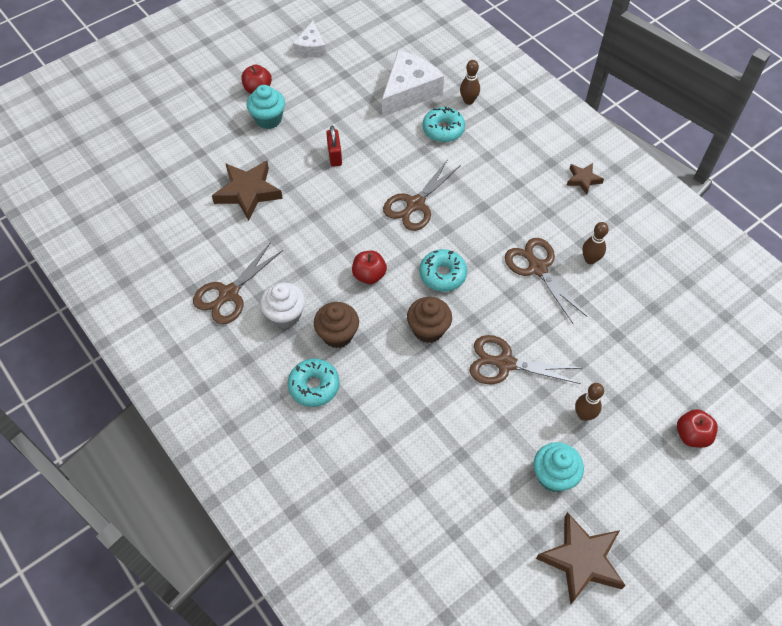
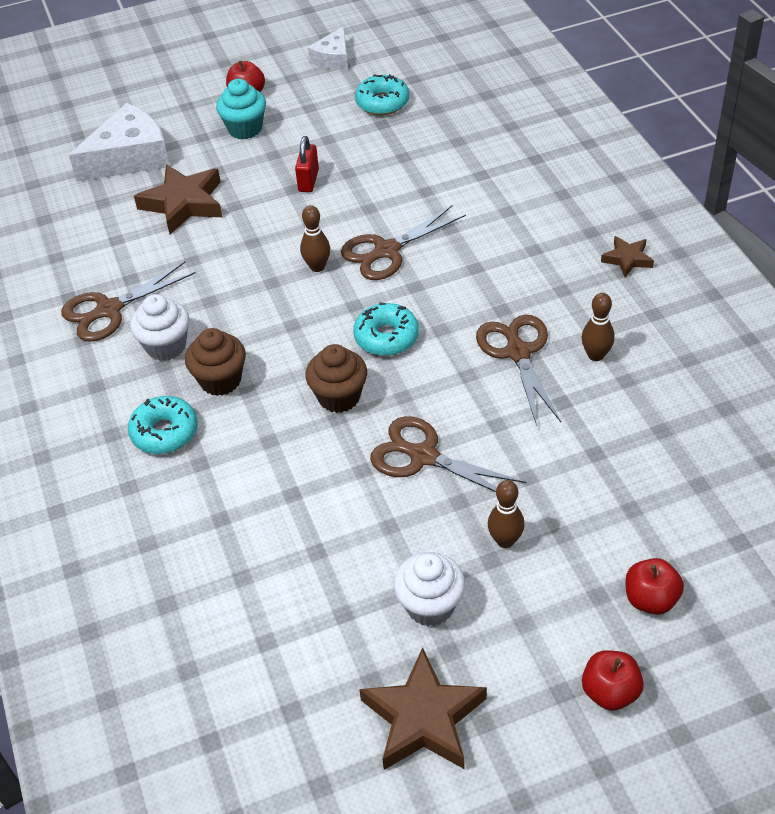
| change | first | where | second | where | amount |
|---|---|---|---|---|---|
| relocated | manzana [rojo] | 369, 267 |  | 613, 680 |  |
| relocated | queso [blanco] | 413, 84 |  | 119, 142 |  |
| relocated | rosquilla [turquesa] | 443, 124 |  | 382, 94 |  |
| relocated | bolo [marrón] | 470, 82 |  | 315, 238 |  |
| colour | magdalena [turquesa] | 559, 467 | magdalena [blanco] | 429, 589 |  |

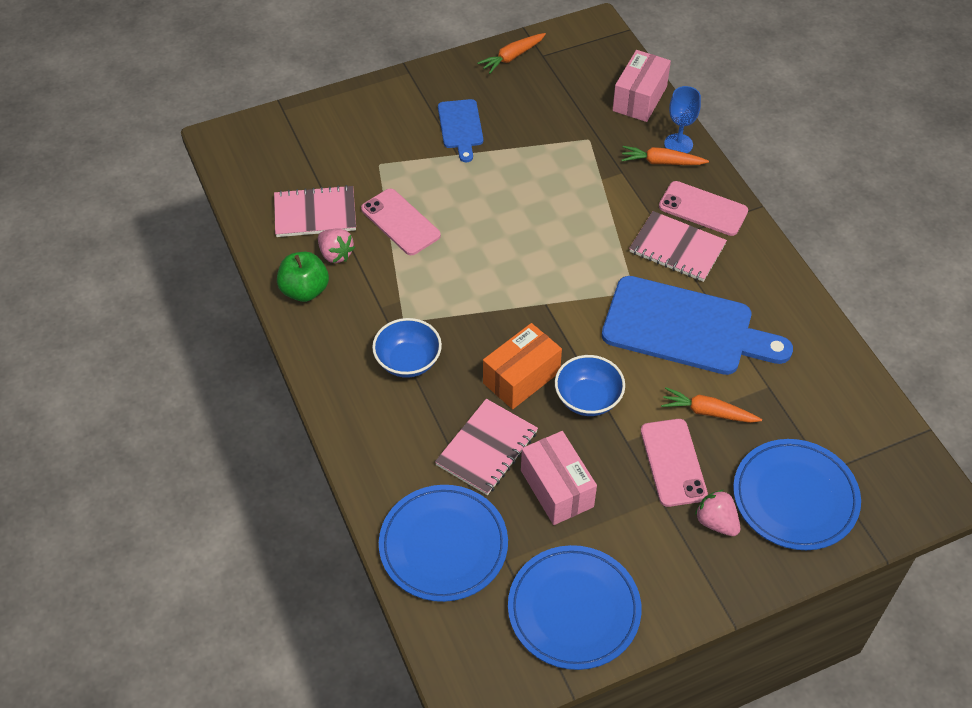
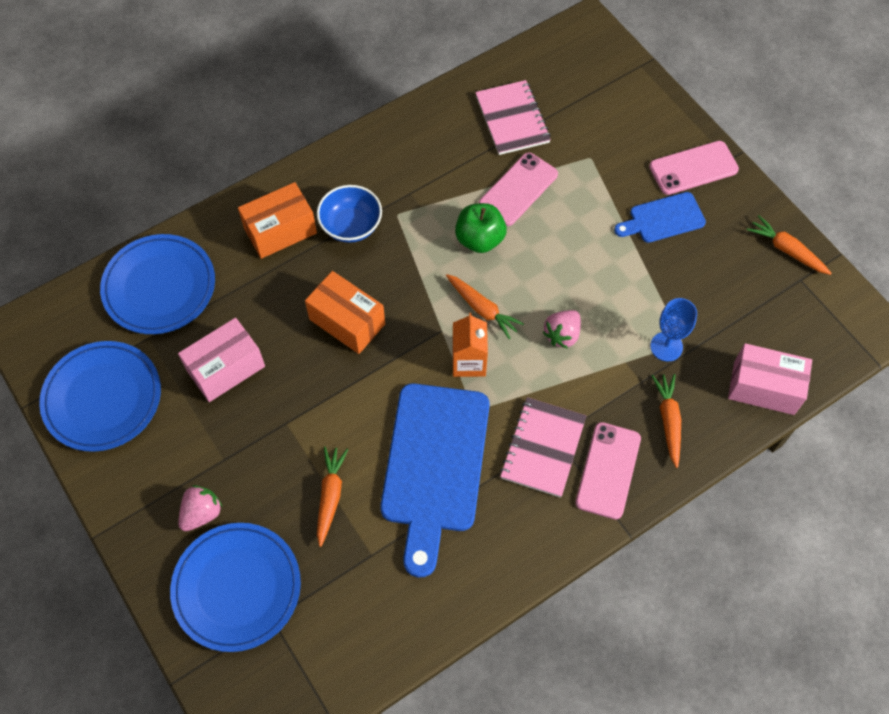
| change | first | where | second | where | amount |
|---|---|---|---|---|---|
| missing | cuaderno [rosa] | 486, 447 |  |  |  |
| missing | cuenco [azul] | 590, 385 |  |  |  |
| appeared |  |  | caja [naranja] | 277, 220 |  |
| appeared |  |  | zanahoria [naranja] | 485, 306 |  |
| appeared |  |  | cartón de leche [naranja] | 470, 345 |  |
| relocated | manzana [verde] | 303, 277 |  | 481, 228 |  |
| relocated | fresa [rosa] | 336, 245 |  | 562, 329 |  |
| relocated | móvil [rosa] | 674, 463 |  | 694, 168 |  |
| relocated | copa [azul] | 682, 119 |  | 673, 330 |  |

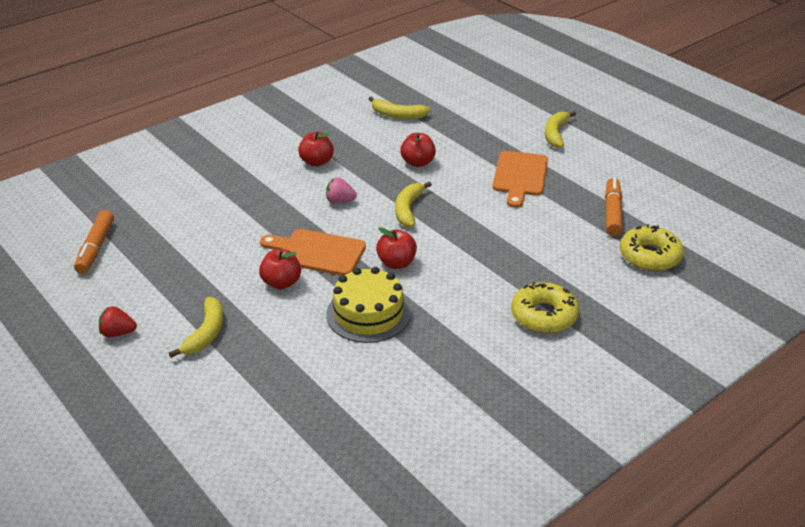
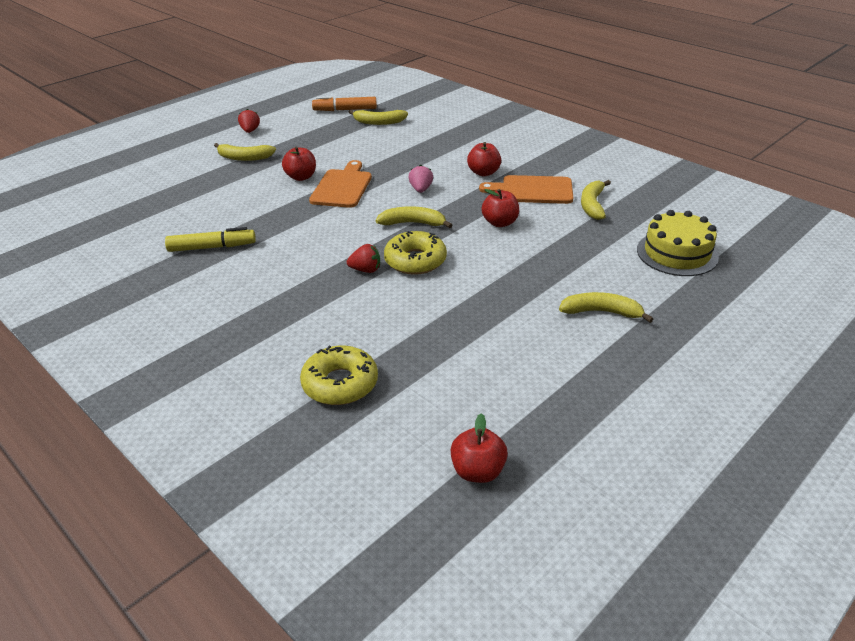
| change | first | where | second | where | amount |
|---|---|---|---|---|---|
| missing | rotulador [naranja] | 613, 206 |  |  |  |
| appeared |  |  | rotulador [amarillo] | 210, 239 |  |
| appeared |  |  | fresa [rojo] | 363, 258 |  |
| appeared |  |  | plátano [amarillo] | 378, 117 |  |
| relocated | tarta [amarillo] | 368, 305 |  | 678, 243 |  |
| relocated | manzana [rojo] | 396, 248 |  | 479, 448 |  |
| relocated | tabla de cortar [naranja] | 520, 179 |  | 526, 189 |  |
| relocated | rosquilla [amarillo] | 545, 307 |  | 415, 253 |  |

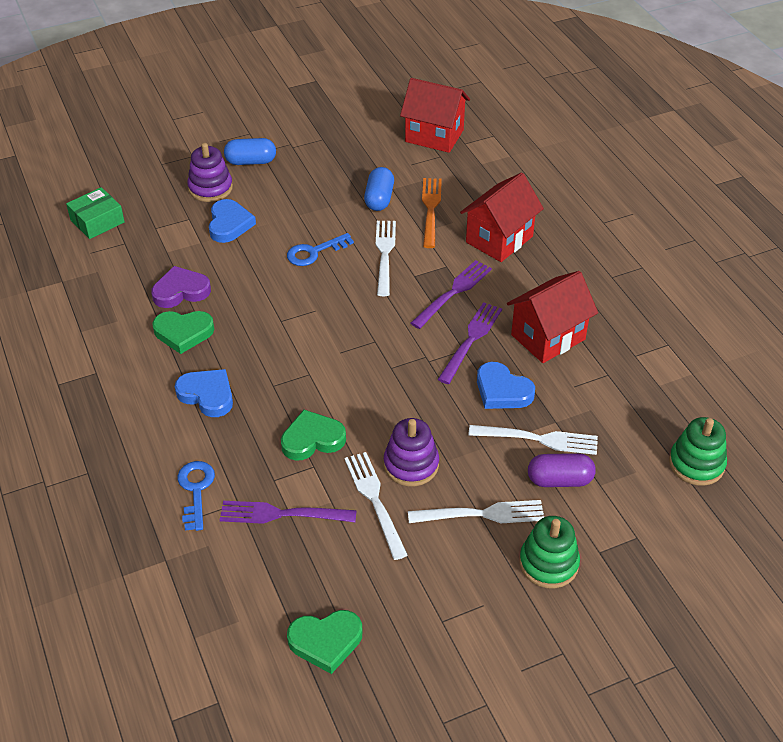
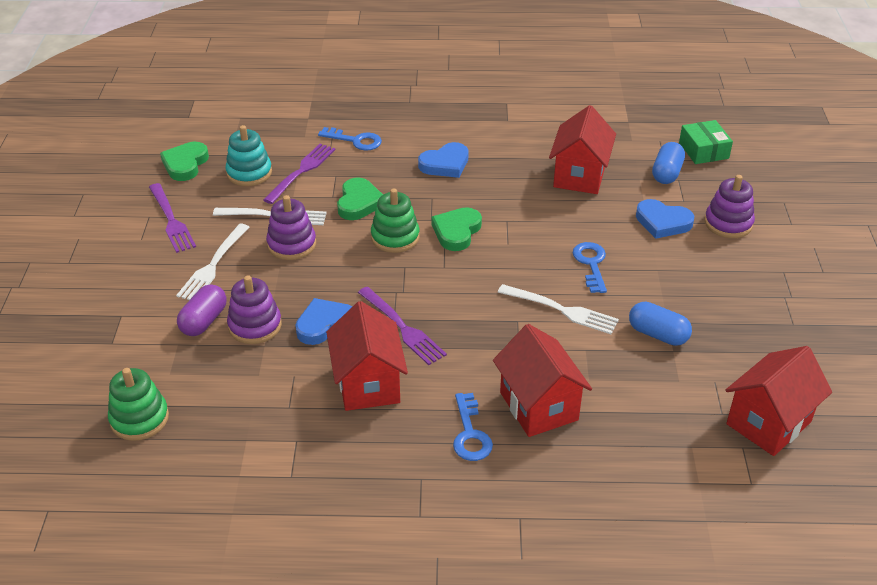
| change | first | where | second | where | amount |
|---|---|---|---|---|---|
| missing | tenedor [naranja] | 432, 213 |  |  |  |
| appeared |  |  | juguete apilable [turquesa] | 248, 155 |  |
| appeared |  |  | llave [azul] | 473, 427 |  |
| relocated | corazón [verde] | 183, 332 |  | 456, 229 |  |
| relocated | cápsula [azul] | 250, 151 |  | 668, 163 |  |
| relocated | tenedor [morado] | 451, 294 |  | 172, 218 |  |
| relocated | juguete apilable [verde] | 549, 552 |  | 395, 220 |  |
| exchanged | corazón [morado] | 181, 287 | casa [rojo] | 582, 149 |  |
| exchanged | tenedor [blanco] | 533, 440 | juguete apilable [morado] | 254, 310 |  |

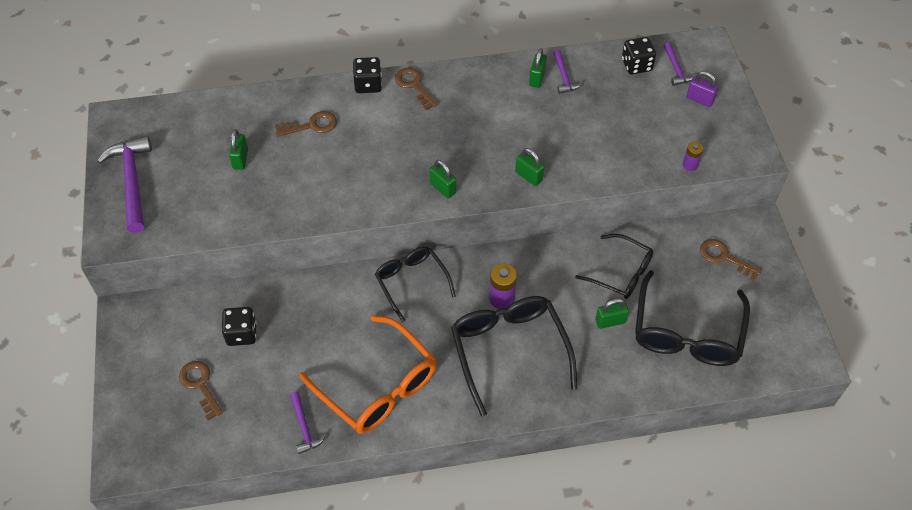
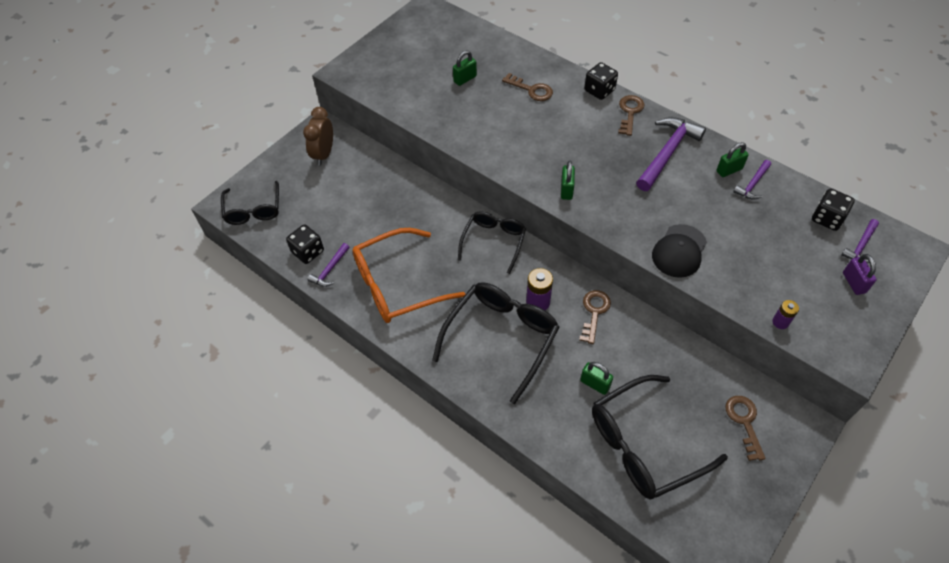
| change | first | where | second | where | amount |
|---|---|---|---|---|---|
| missing | candado [verde] | 529, 167 |  |  |  |
| appeared |  |  | despertador [marrón] | 318, 136 |  |
| appeared |  |  | gorra [negro] | 679, 251 |  |
| relocated | martillo [morado] | 124, 184 |  | 671, 154 |  |
| relocated | llave [marrón] | 201, 391 |  | 595, 317 |  |
| relocated | dado [negro] | 239, 326 |  | 305, 244 |  |
| relocated | gafas [negro] | 614, 266 |  | 250, 203 |  |
| spun | gafas [naranja] | 368, 374 |  | 408, 275 | 60 degrees clockwise |

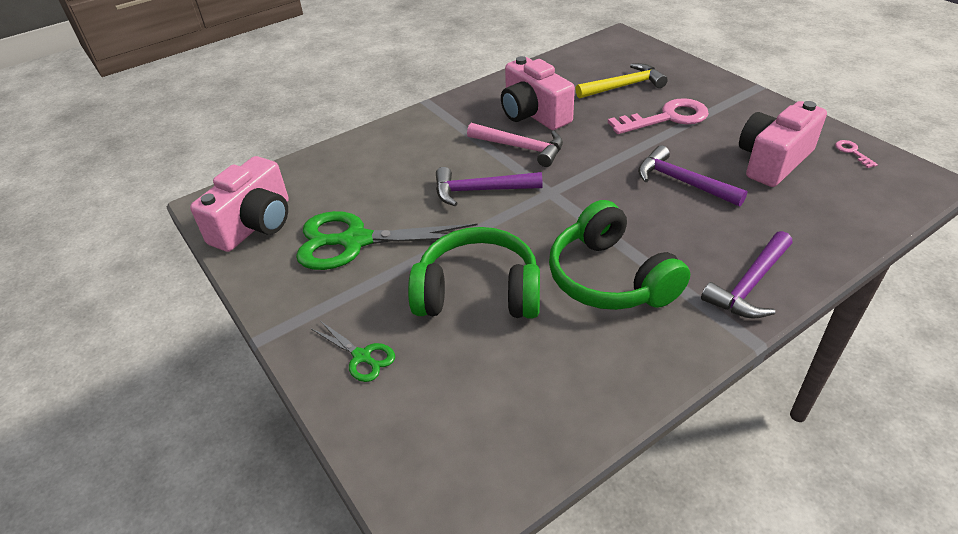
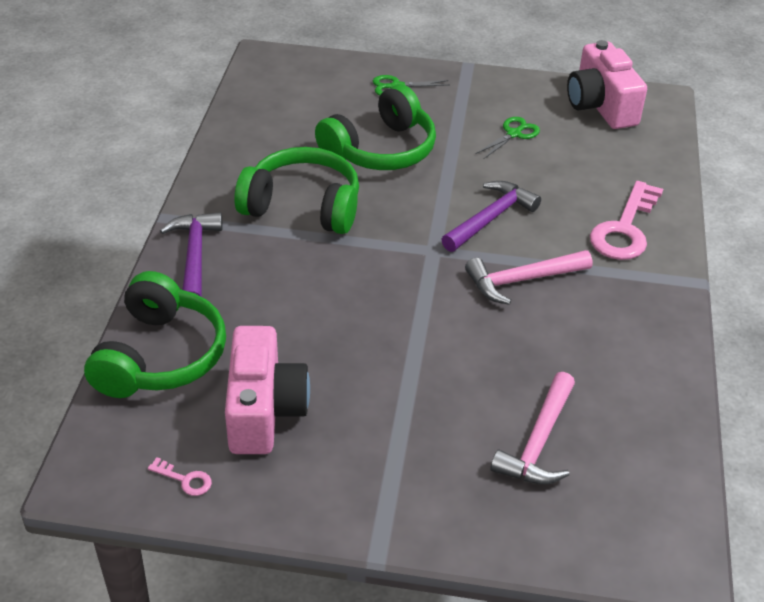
| change | first | where | second | where | amount |
|---|---|---|---|---|---|
| missing | cámara [rosa] | 538, 93 |  |  |  |
| missing | martillo [morado] | 692, 175 |  |  |  |
| appeared |  |  | auriculares [verde] | 155, 334 |  |
| relocated | llave [rosa] | 658, 116 |  | 626, 220 |  |
| colour | martillo [amarillo] | 621, 81 | martillo [rosa] | 532, 428 |  |
| size | tijeras [verde] | 386, 240 |  | 508, 138 | x0.48 |

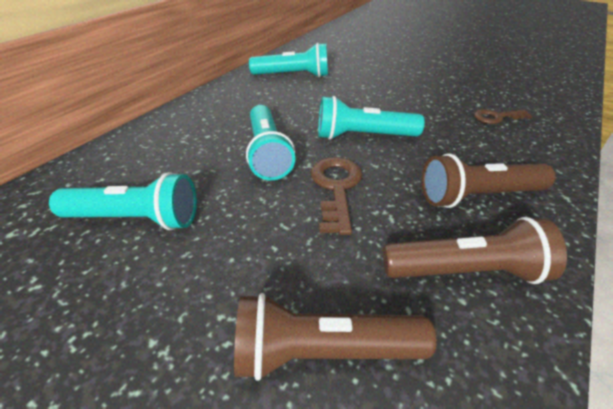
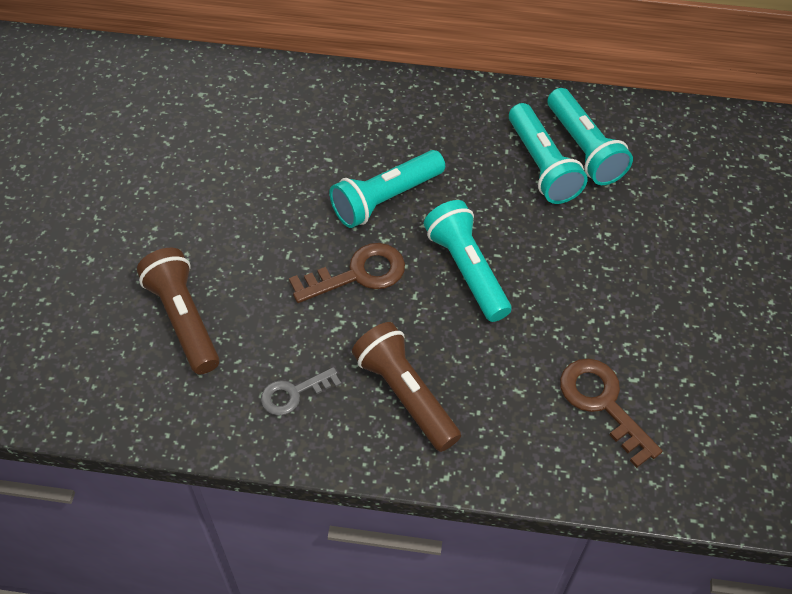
| change | first | where | second | where | amount |
|---|---|---|---|---|---|
| relocated | lámpara de mano [turquesa] | 123, 201 |  | 548, 153 |  |
| exchanged | lámpara de mano [marrón] | 475, 250 | llave [gris] | 301, 391 |  |
| size | llave [marrón] | 503, 116 |  | 611, 413 | x1.54 |

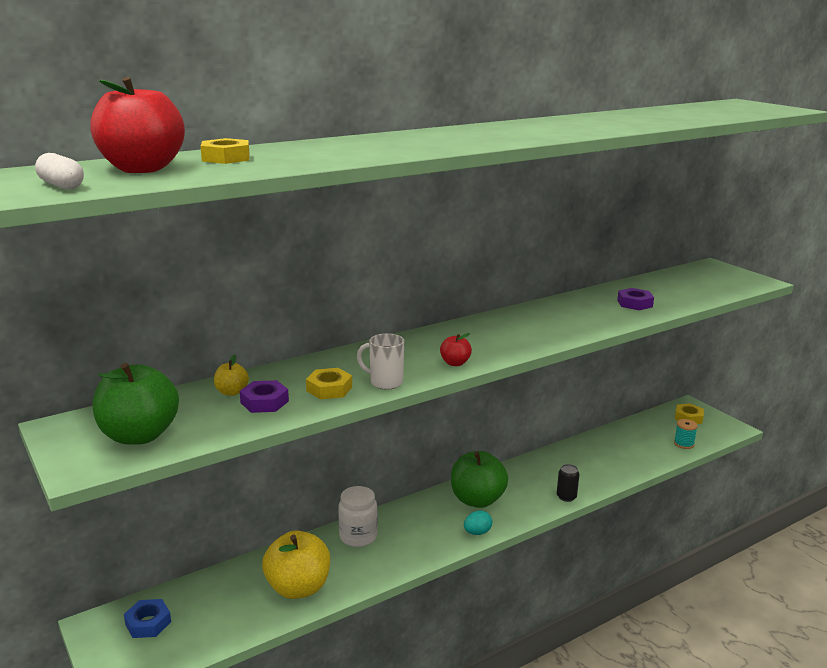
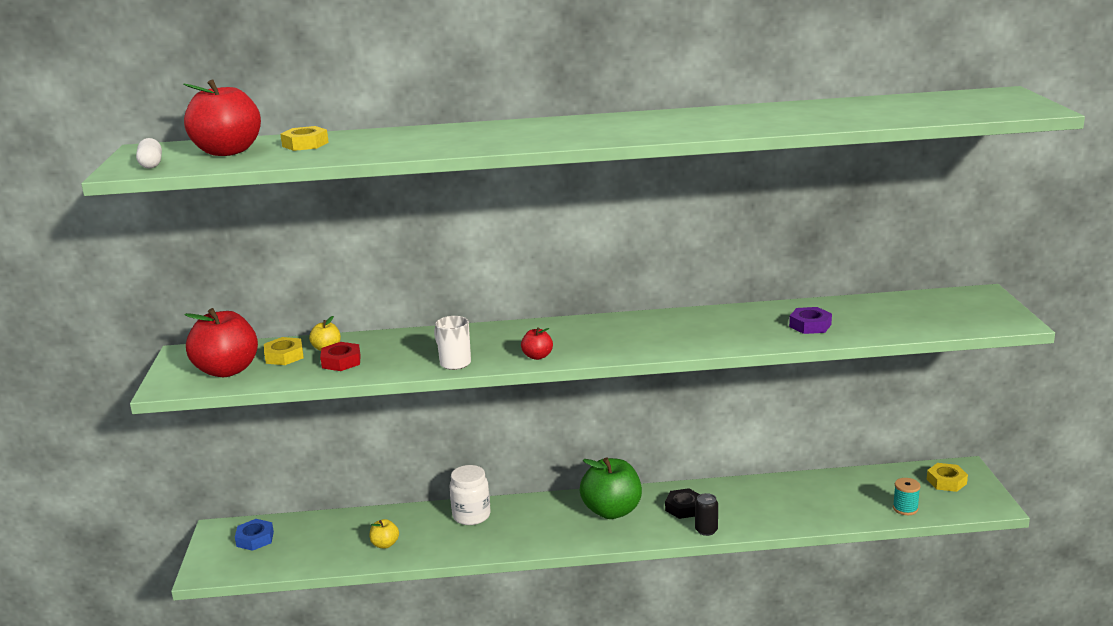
| change | first | where | second | where | amount |
|---|---|---|---|---|---|
| missing | huevo [turquesa] | 478, 523 |  |  |  |
| appeared |  |  | tuerca [negro] | 682, 503 |  |
| relocated | tuerca [amarillo] | 329, 383 |  | 284, 351 |  |
| colour | manzana [verde] | 136, 404 | manzana [rojo] | 221, 342 |  |
| colour | tuerca [morado] | 264, 396 | tuerca [rojo] | 340, 356 |  |
| size | manzana [amarillo] | 296, 564 |  | 384, 533 | x0.46 |

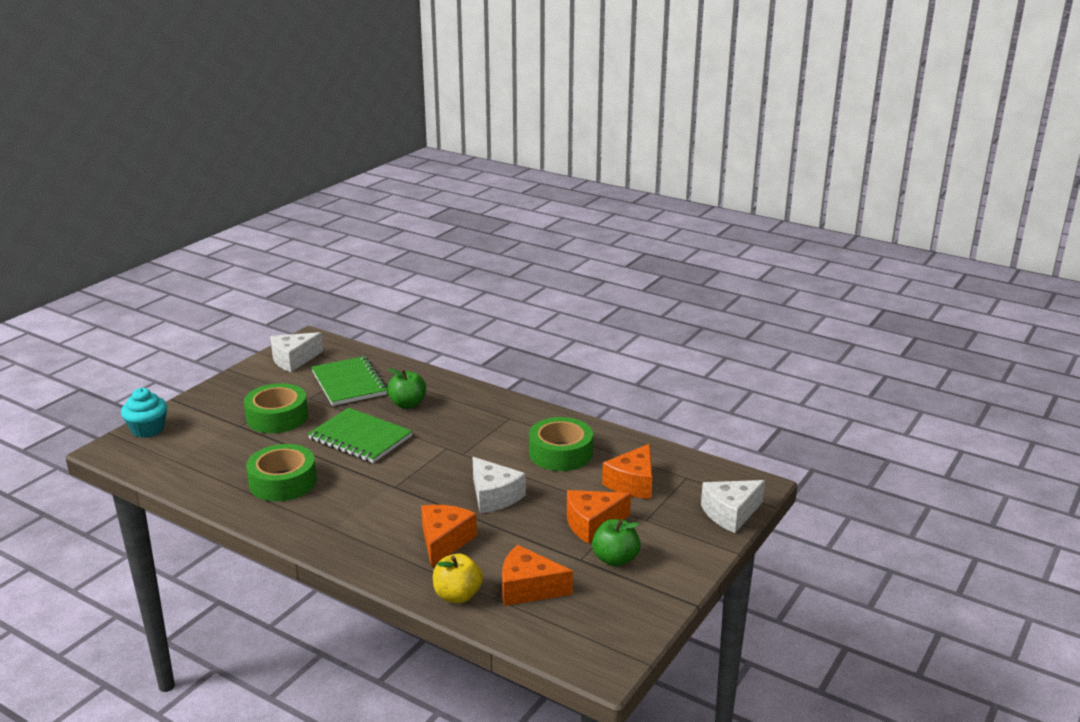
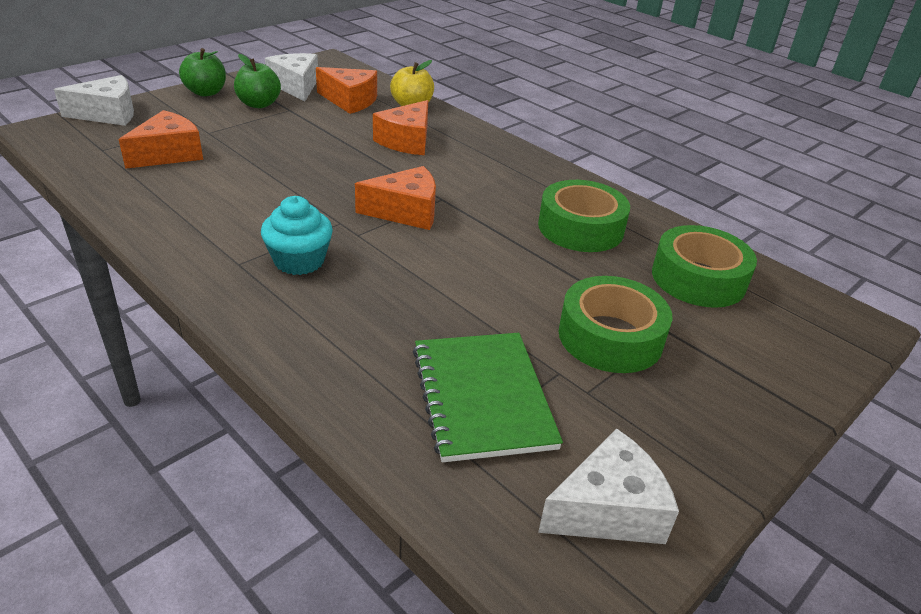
| change | first | where | second | where | amount |
|---|---|---|---|---|---|
| missing | cuaderno [verde] | 360, 435 |  |  |  |
| relocated | magdalena [turquesa] | 144, 413 |  | 297, 235 |  |
| relocated | manzana [verde] | 406, 388 |  | 202, 72 |  |
| relocated | queso [blanco] | 499, 485 |  | 291, 77 |  |
| relocated | cinta adhesiva [verde] | 561, 444 |  | 704, 266 |  |
| relocated | queso [naranja] | 599, 517 |  | 395, 198 |  |

